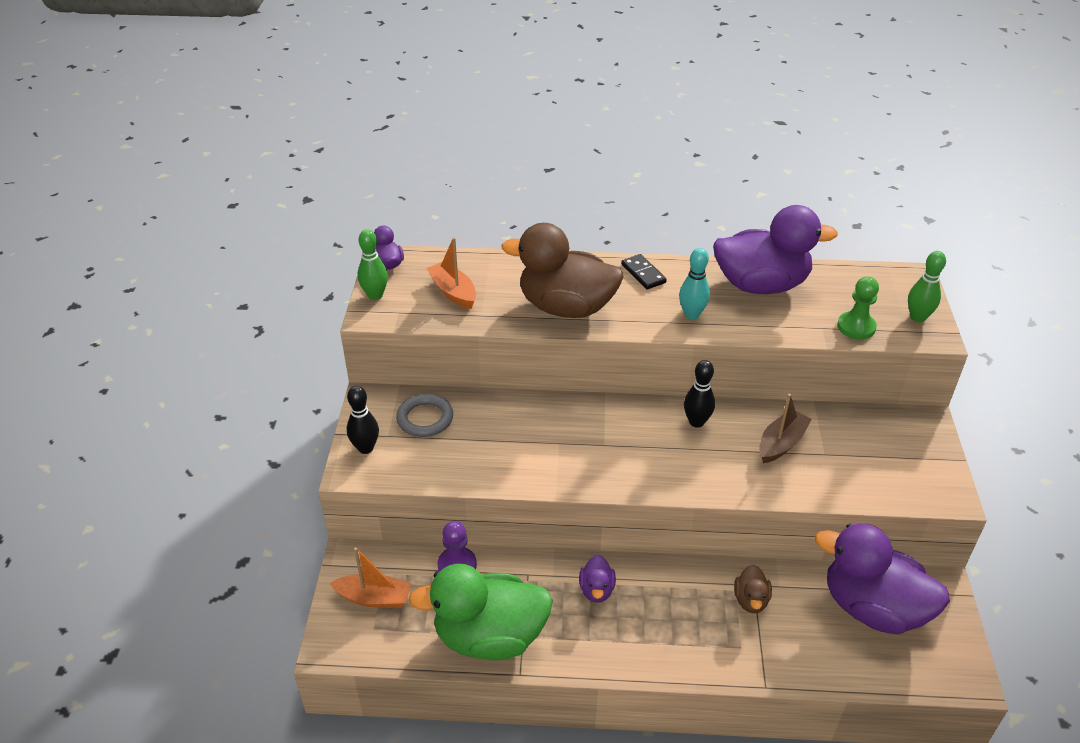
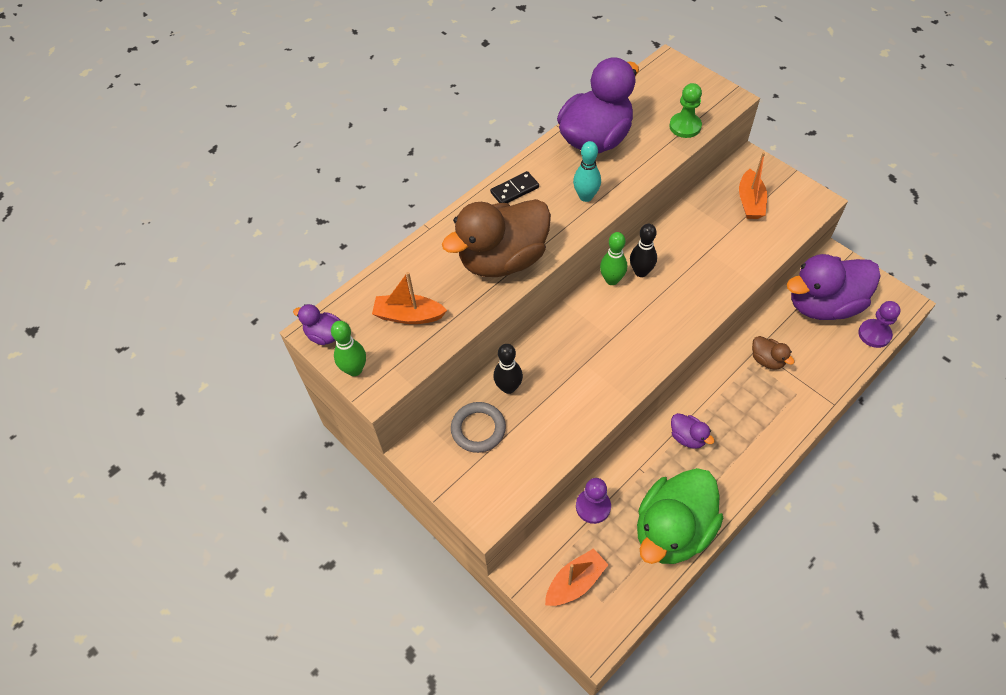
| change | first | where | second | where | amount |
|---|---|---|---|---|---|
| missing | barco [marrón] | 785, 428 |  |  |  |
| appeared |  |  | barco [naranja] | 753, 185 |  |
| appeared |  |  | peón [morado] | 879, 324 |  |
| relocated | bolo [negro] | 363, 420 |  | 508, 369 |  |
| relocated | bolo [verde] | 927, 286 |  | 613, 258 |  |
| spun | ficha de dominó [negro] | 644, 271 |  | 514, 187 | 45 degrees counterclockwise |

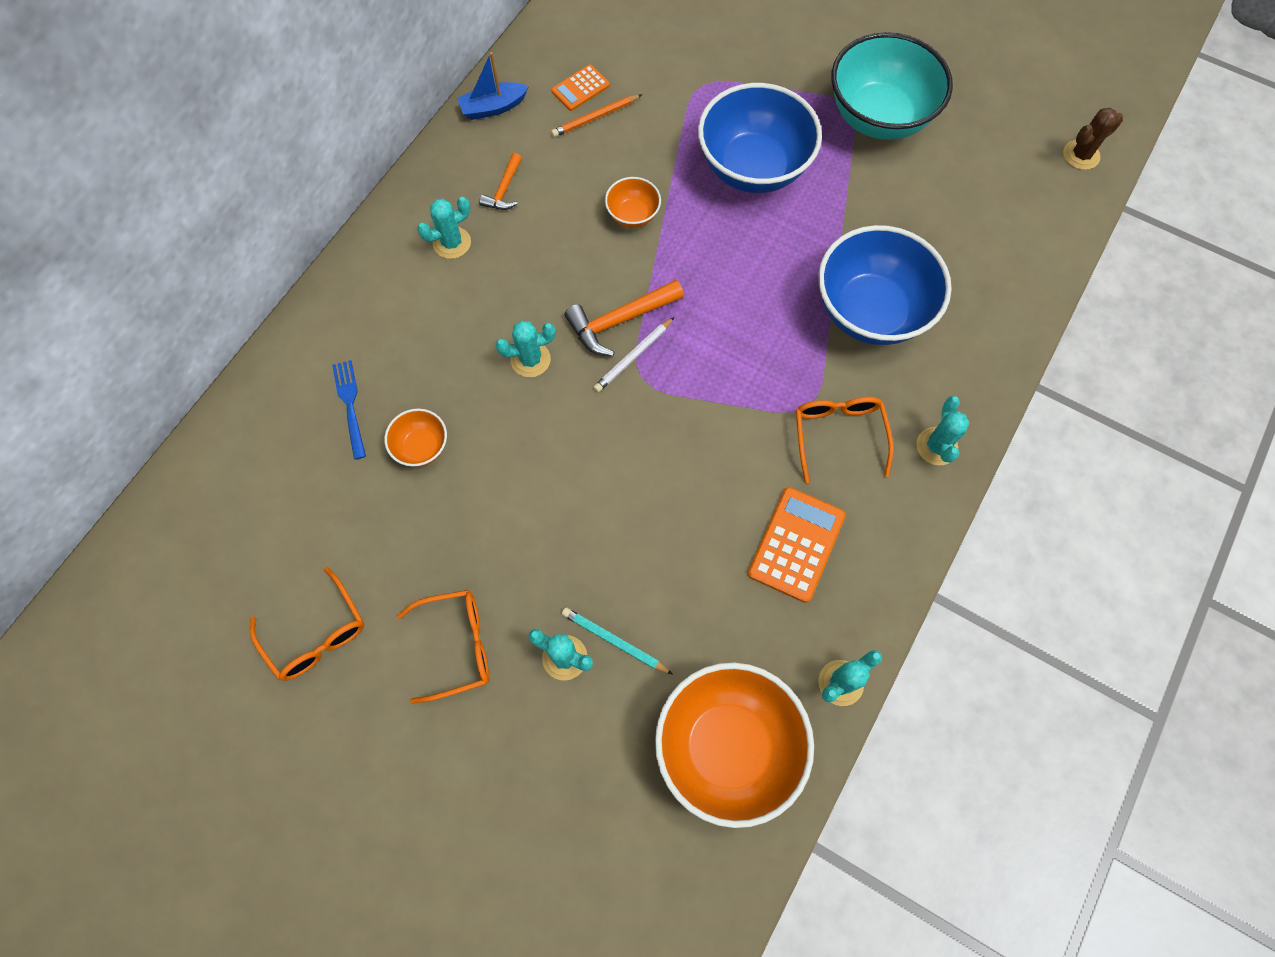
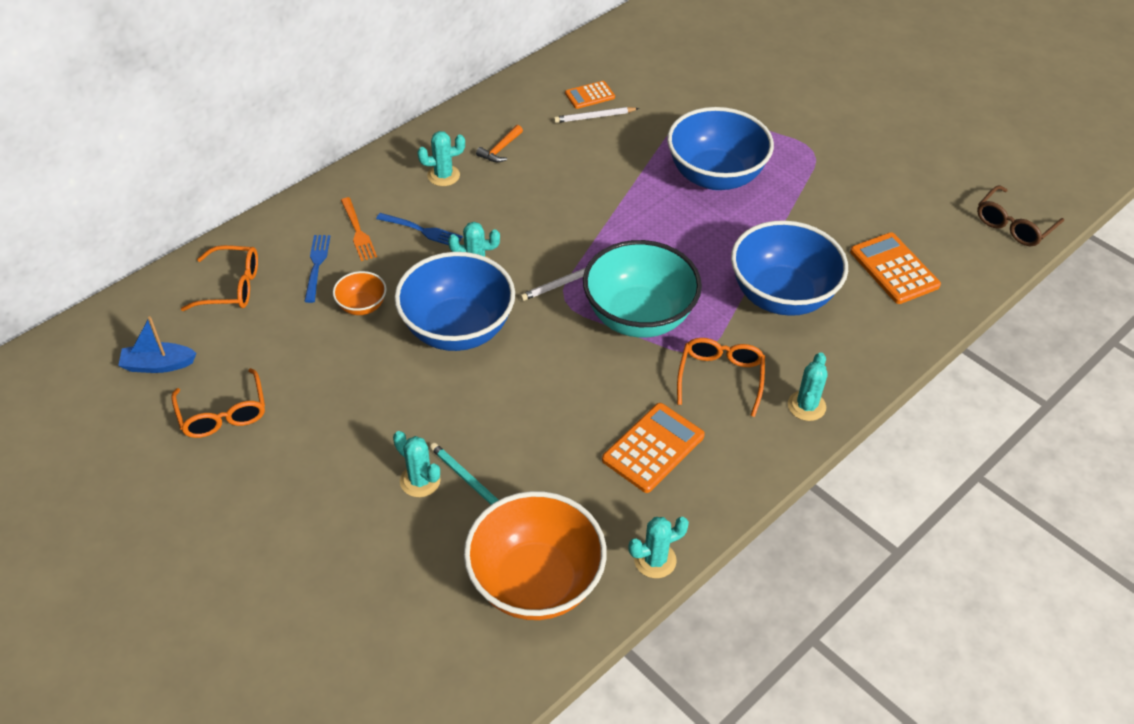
| change | first | where | second | where | amount |
|---|---|---|---|---|---|
| missing | martillo [naranja] | 624, 318 |  |  |  |
| missing | cuenco [naranja] | 633, 202 |  |  |  |
| appeared |  |  | tenedor [naranja] | 359, 229 |  |
| appeared |  |  | tenedor [azul] | 419, 229 |  |
| appeared |  |  | cuenco [azul] | 454, 301 |  |
| appeared |  |  | calculadora [naranja] | 895, 268 |  |
| relocated | gafas [naranja] | 443, 647 |  | 219, 278 |  |
| relocated | barco [azul] | 493, 86 |  | 157, 344 |  |
| relocated | cuenco [turquesa] | 892, 86 |  | 642, 289 |  |
| exchanged | cactus [marrón] | 1093, 139 | gafas [marrón] | 1020, 215 |  |
| colour | lápiz [naranja] | 596, 115 | lápiz [blanco] | 596, 115 |  |

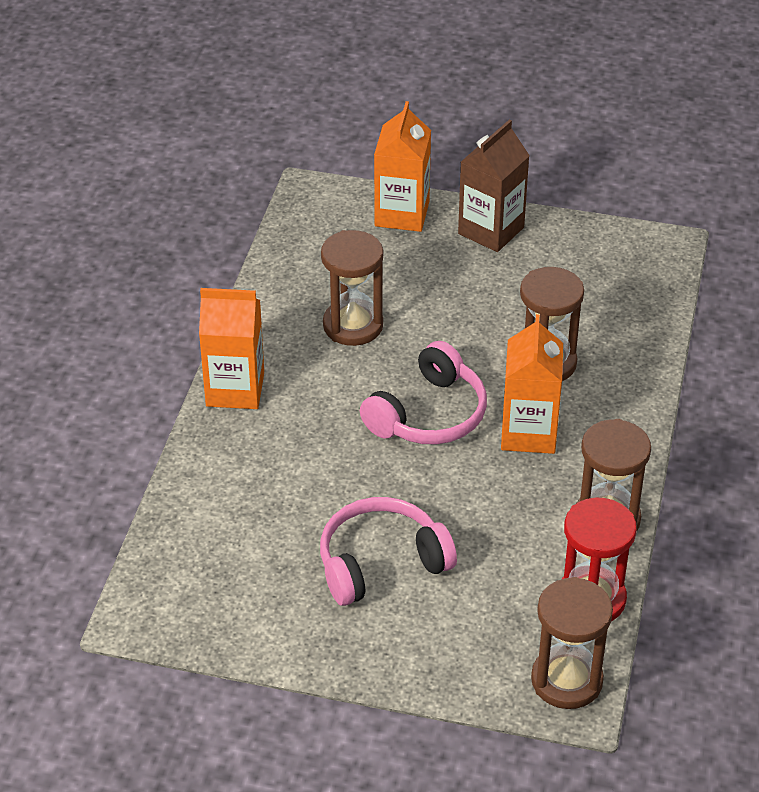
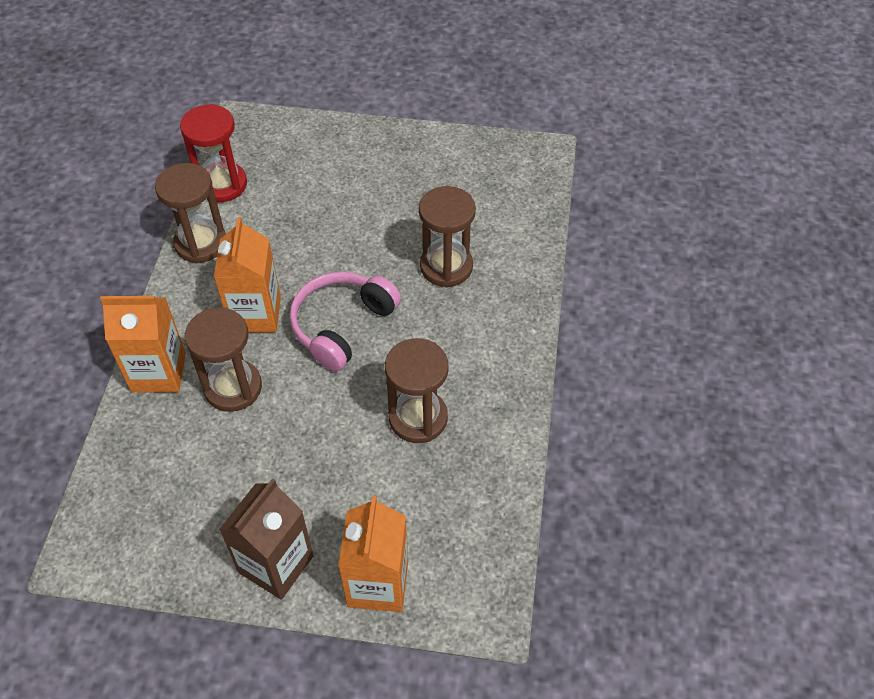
| change | first | where | second | where | amount |
|---|---|---|---|---|---|
| missing | auriculares [rosa] | 388, 551 |  |  |  |
| relocated | cartón de leche [naranja] | 231, 348 |  | 143, 344 |  |
| relocated | reloj de arena [marrón] | 572, 643 |  | 447, 237 |  |

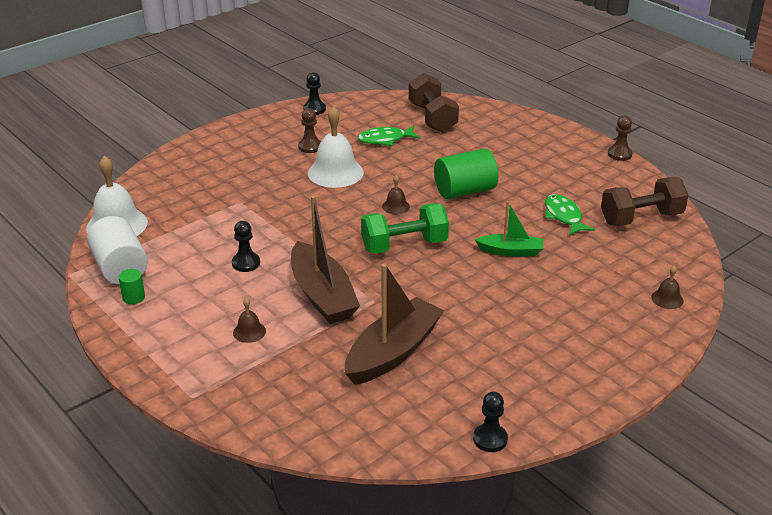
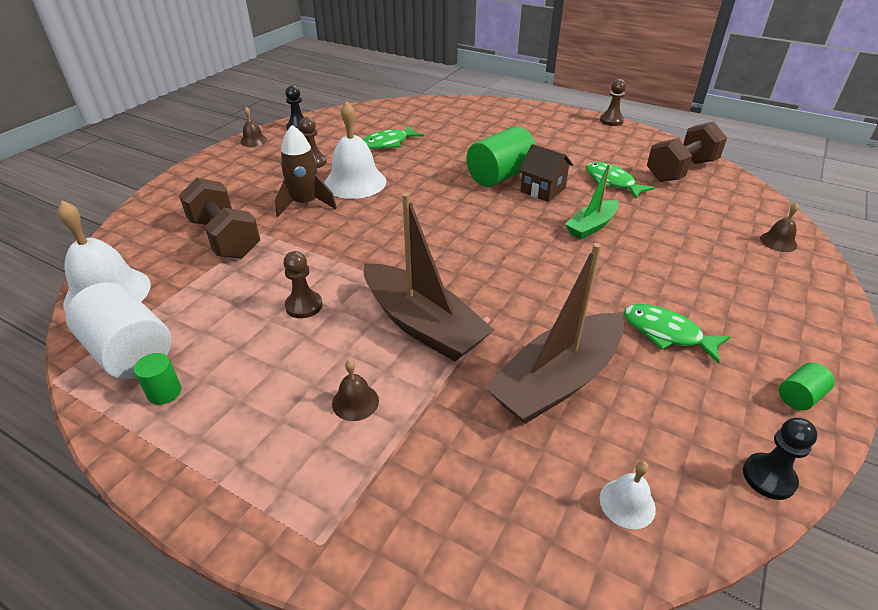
| change | first | where | second | where | amount |
|---|---|---|---|---|---|
| missing | mancuerna [verde] | 405, 228 |  |  |  |
| appeared |  |  | cohete [marrón] | 306, 171 |  |
| appeared |  |  | casa [marrón] | 546, 173 |  |
| appeared |  |  | campana [blanco] | 628, 495 |  |
| appeared |  |  | pez [verde] | 677, 334 |  |
| appeared |  |  | cilindro [verde] | 807, 386 |  |
| relocated | campana [marrón] | 396, 195 |  | 253, 127 |  |
| relocated | mancuerna [marrón] | 434, 102 |  | 219, 218 |  |
| colour | peón [negro] | 246, 246 | peón [marrón] | 302, 284 |  |
| spun | barco [marrón] | 394, 324 |  | 554, 333 | 150 degrees counterclockwise |
| spun | barco [verde] | 509, 228 |  | 592, 201 | 150 degrees clockwise |

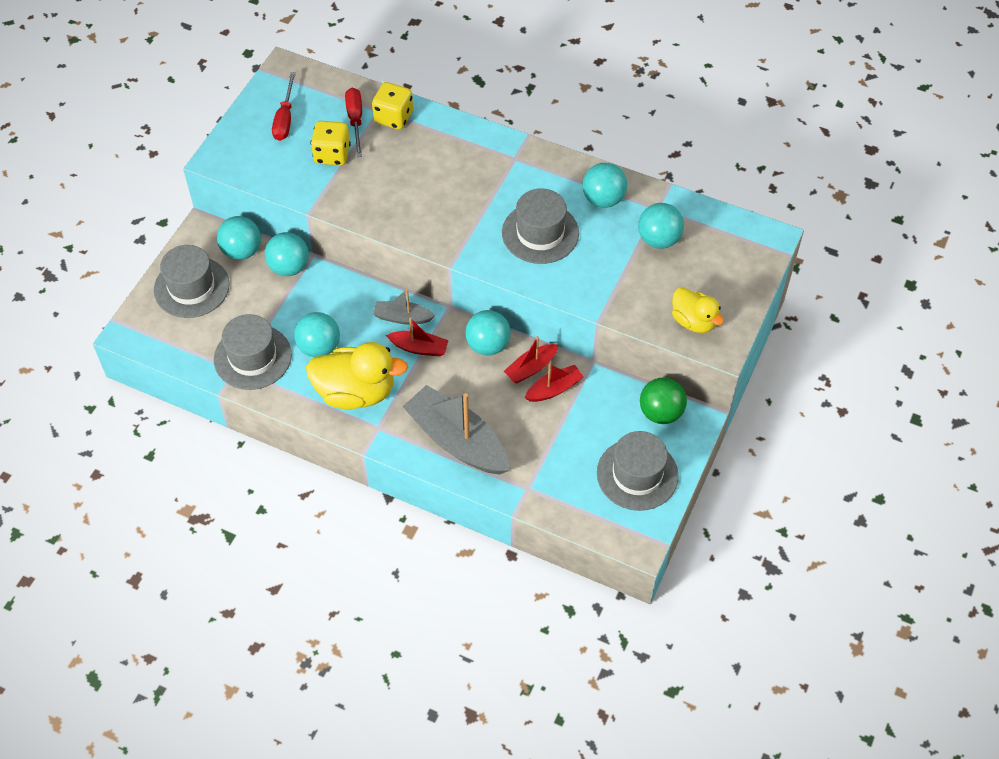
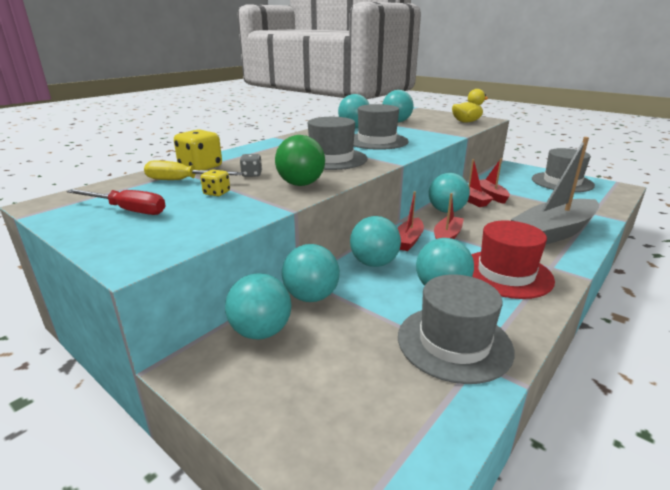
| change | first | where | second | where | amount |
|---|---|---|---|---|---|
| appeared |  |  | dado [gris] | 251, 165 |  |
| appeared |  |  | pelota [turquesa] | 375, 241 |  |
| relocated | sombrero [gris] | 192, 281 |  | 337, 143 |  |
| relocated | pelota [verde] | 663, 400 |  | 300, 160 |  |
| exchanged | pato [amarillo] | 357, 375 | sombrero [rojo] | 513, 259 |  |
| colour | destornillador [rojo] | 353, 122 | destornillador [amarillo] | 193, 170 |  |
| colour | barco [gris] | 404, 307 | barco [rojo] | 410, 221 |  |
| size | dado [amarillo] | 331, 143 |  | 215, 183 | x0.54 |

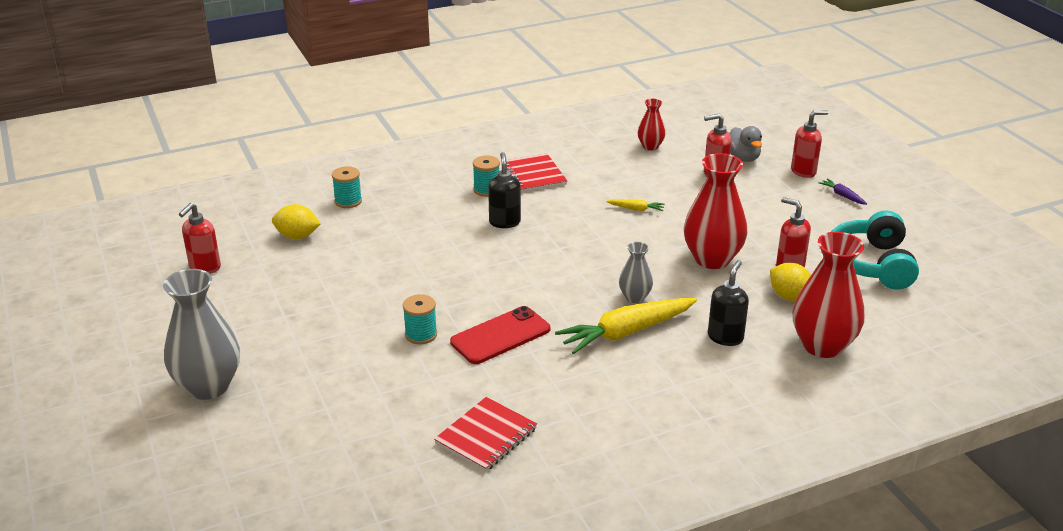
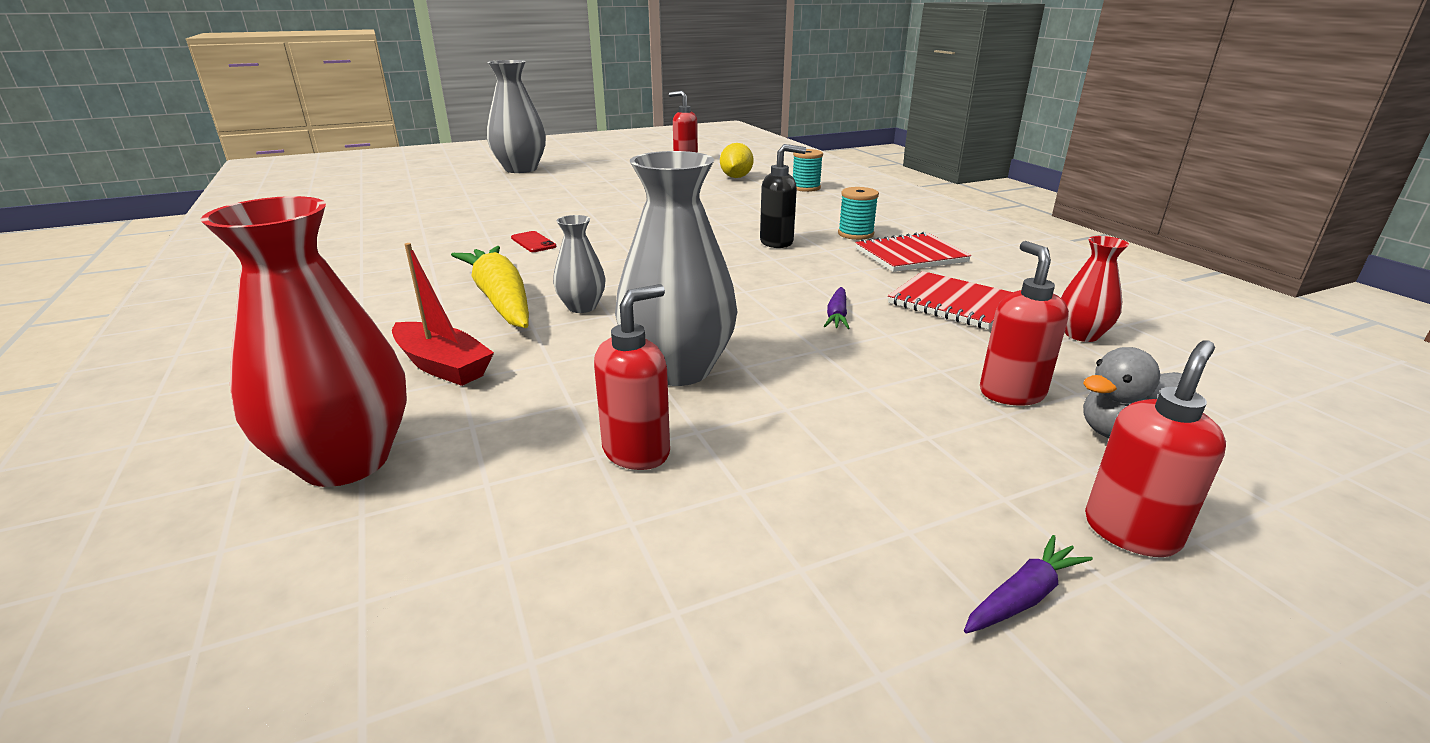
| change | first | where | second | where | amount |
|---|---|---|---|---|---|
| missing | carrete [turquesa] | 420, 319 |  |  |  |
| missing | limón [amarillo] | 790, 282 |  |  |  |
| missing | auriculares [turquesa] | 875, 250 |  |  |  |
| relocated | cuaderno [rojo] | 485, 434 |  | 950, 300 |  |
| exchanged | dispensador de jabón [negro] | 728, 303 | barco [rojo] | 443, 314 |  |
| colour | zanahoria [amarillo] | 635, 205 | zanahoria [morado] | 837, 308 |  |
| colour | florero [rojo] | 715, 211 | florero [gris] | 676, 268 |  |
| spun | dispensador de jabón [rojo] | 809, 144 |  | 1155, 448 | 120 degrees counterclockwise |
| size | móvil [rojo] | 500, 335 |  | 533, 241 | x0.50 |

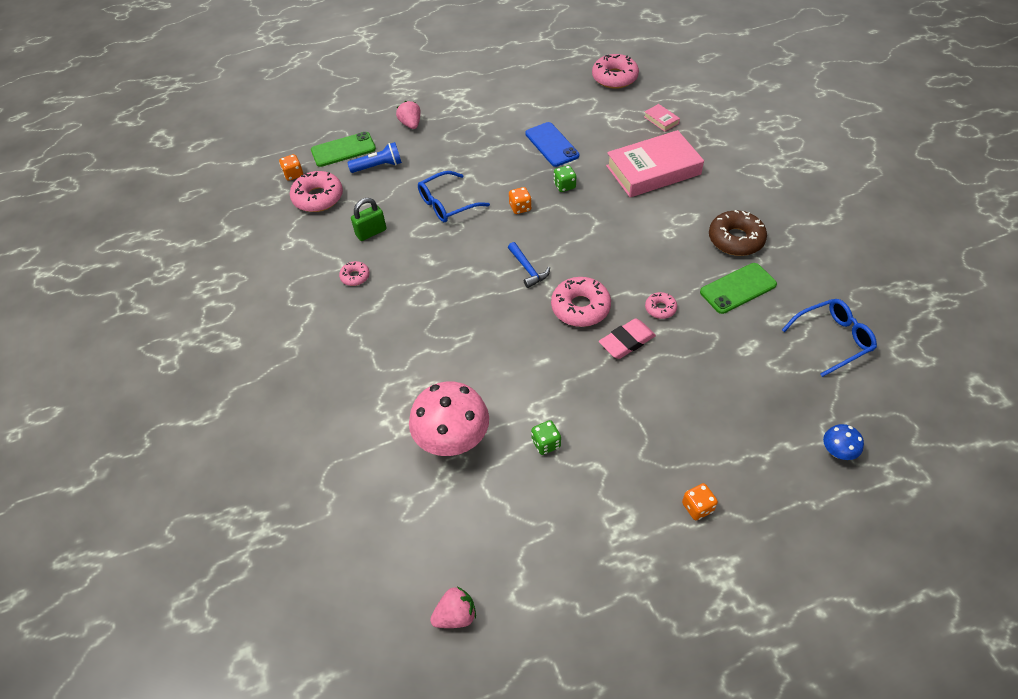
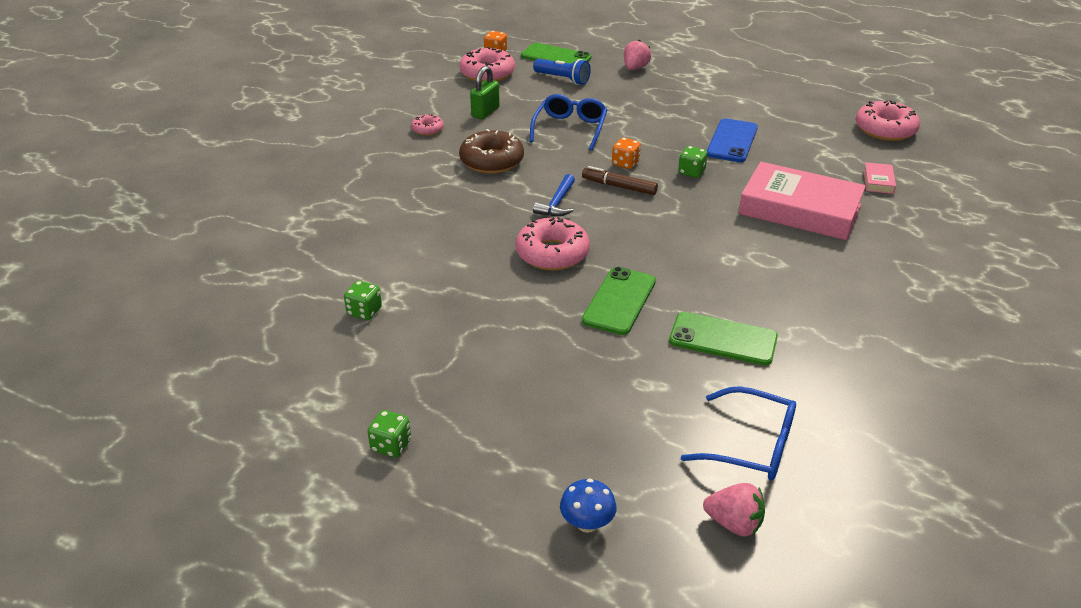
| change | first | where | second | where | amount |
|---|---|---|---|---|---|
| missing | seta [rosa] | 449, 418 |  |  |  |
| missing | goma de borrar [rosa] | 627, 338 |  |  |  |
| appeared |  |  | rotulador [marrón] | 620, 180 |  |
| relocated | fresa [rosa] | 453, 607 |  | 734, 509 |  |
| relocated | rosquilla [marrón] | 738, 233 |  | 491, 151 |  |
| exchanged | rosquilla [rosa] | 661, 305 | móvil [verde] | 619, 301 |  |
| colour | dado [naranja] | 700, 501 | dado [verde] | 389, 434 |  |
| spun | candado [verde] | 368, 219 |  | 485, 92 | 75 degrees counterclockwise |
| spun | gafas [azul] | 454, 196 |  | 568, 122 | 90 degrees clockwise |

